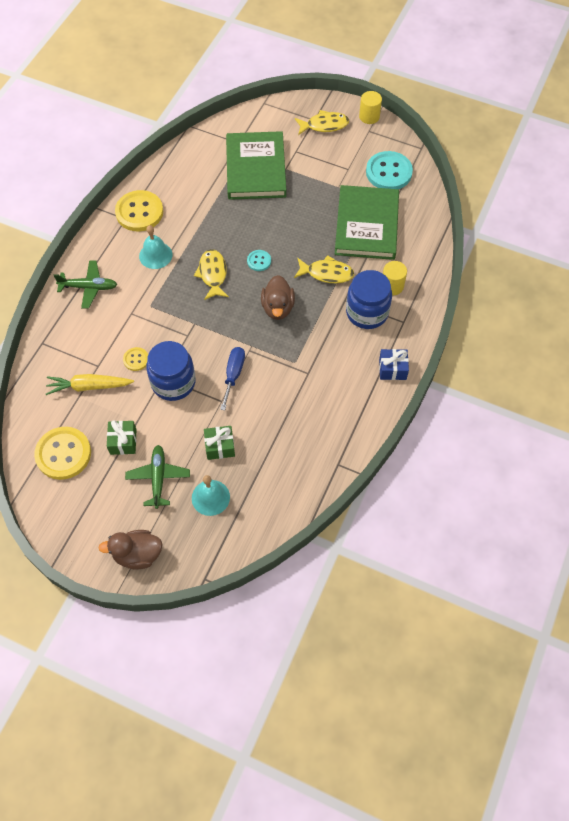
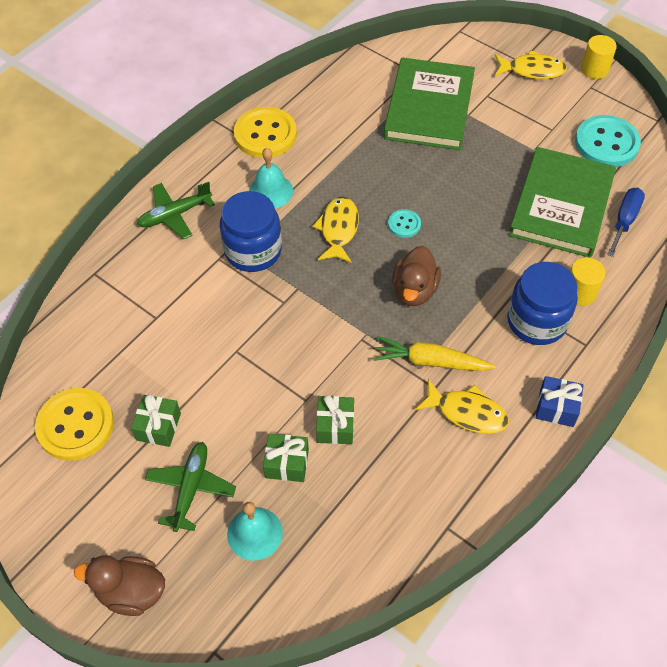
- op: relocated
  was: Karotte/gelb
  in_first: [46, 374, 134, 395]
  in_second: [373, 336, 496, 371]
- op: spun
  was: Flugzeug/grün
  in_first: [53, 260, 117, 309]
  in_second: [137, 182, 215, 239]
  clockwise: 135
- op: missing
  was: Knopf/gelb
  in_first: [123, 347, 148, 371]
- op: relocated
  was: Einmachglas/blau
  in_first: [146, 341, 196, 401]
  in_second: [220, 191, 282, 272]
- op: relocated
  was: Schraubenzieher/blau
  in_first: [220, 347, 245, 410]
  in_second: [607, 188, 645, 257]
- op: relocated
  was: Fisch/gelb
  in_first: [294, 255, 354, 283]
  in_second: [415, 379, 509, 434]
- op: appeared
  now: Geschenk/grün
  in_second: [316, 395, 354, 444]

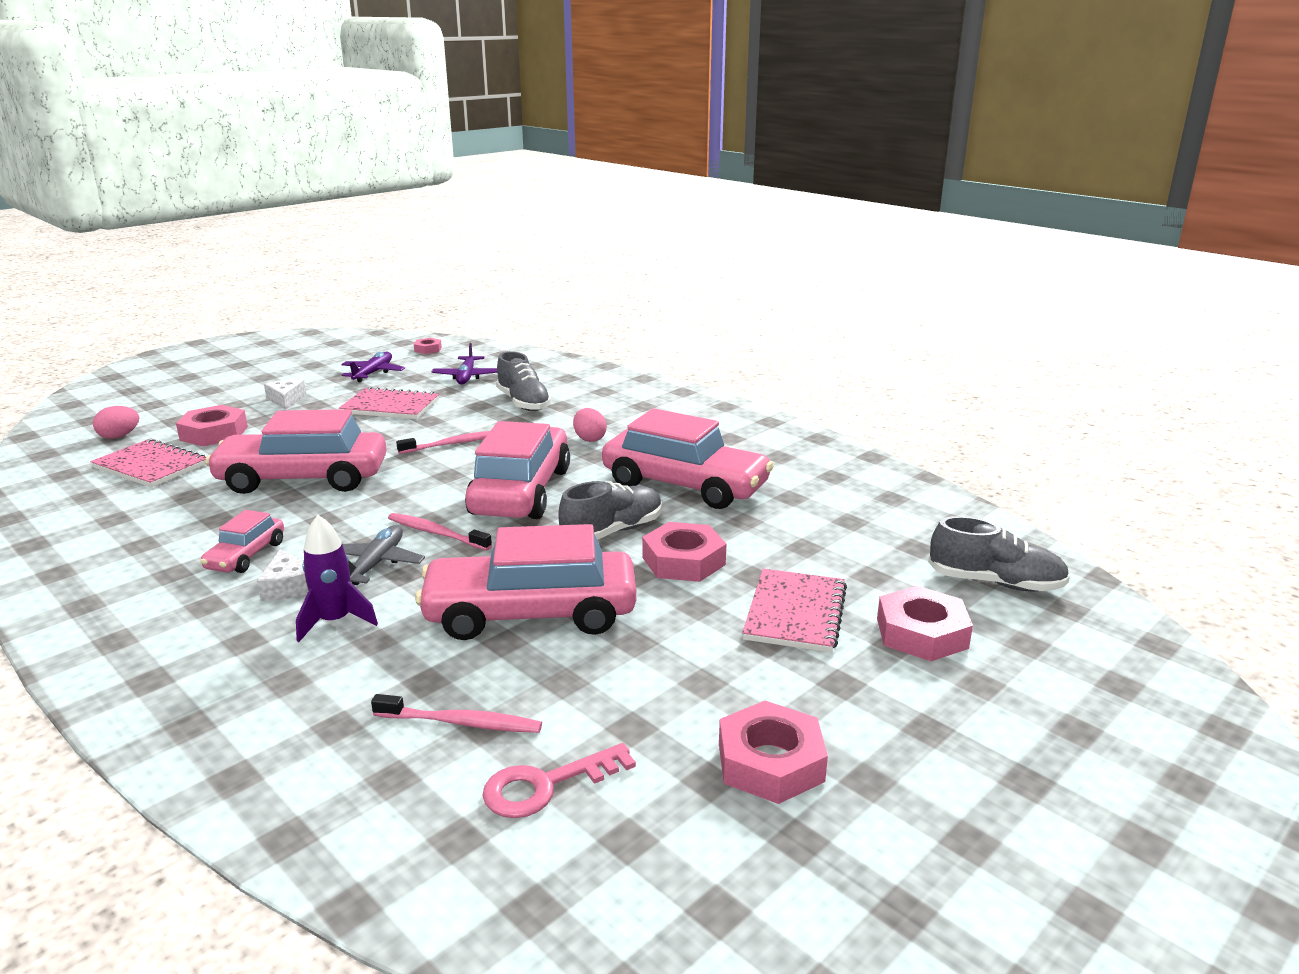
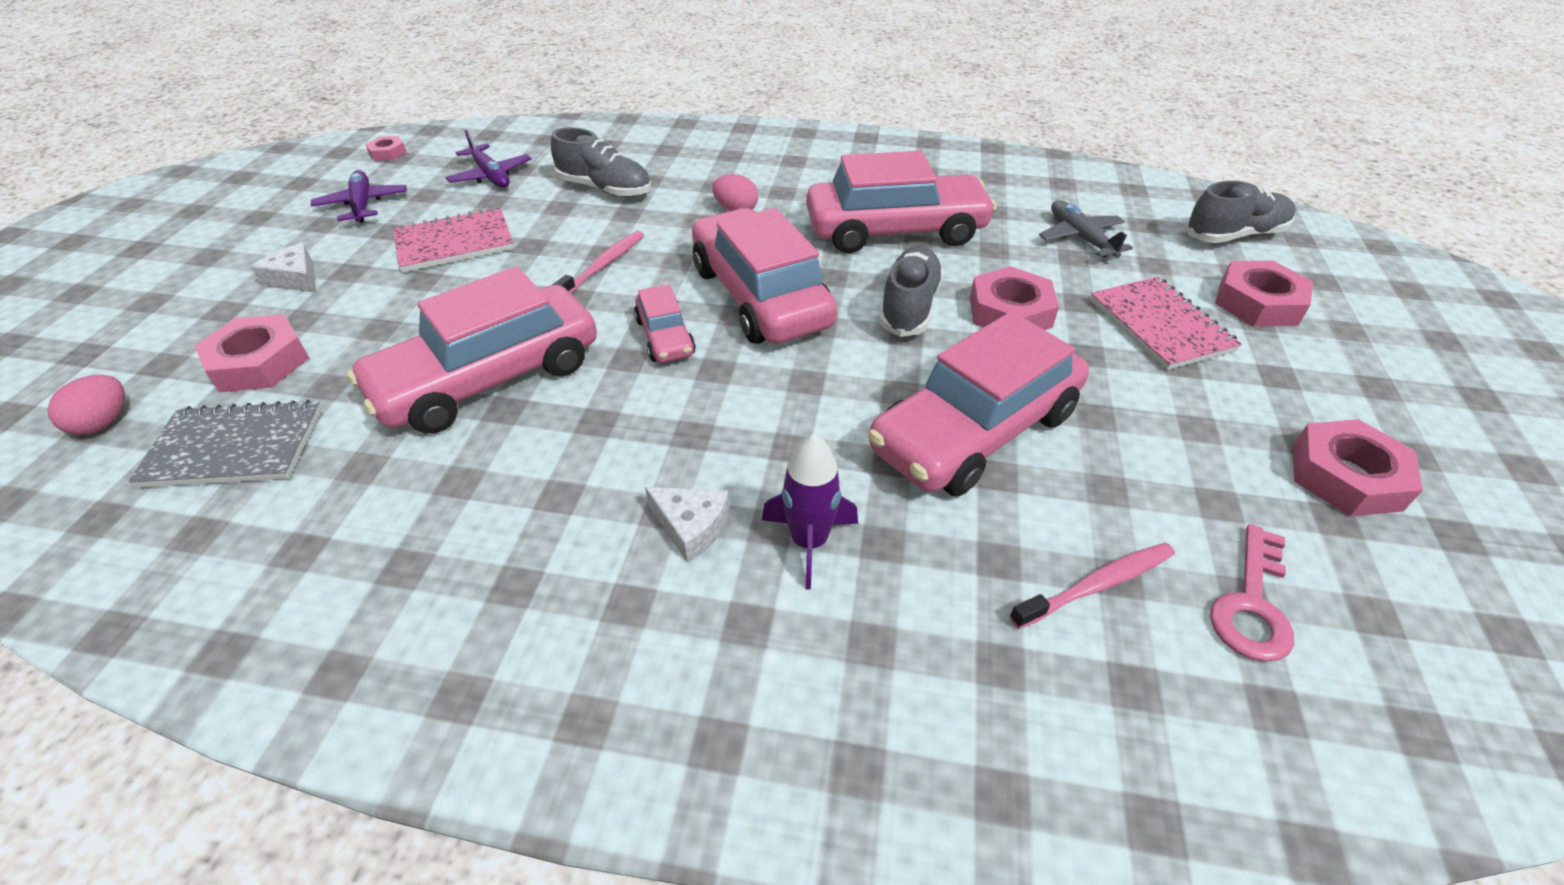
- op: colour
  was: Notizbuch/rosa
  now: Notizbuch/grau
  in_first: [90, 438, 206, 487]
  in_second: [128, 400, 322, 488]
- op: relocated
  was: Auto/rosa
  in_first: [200, 510, 284, 573]
  in_second: [634, 284, 696, 363]
- op: relocated
  was: Flugzeug/grau
  in_first: [343, 525, 425, 585]
  in_second: [1039, 200, 1133, 258]
- op: missing
  was: Zahnbürste/rosa
  in_first: [388, 513, 492, 550]

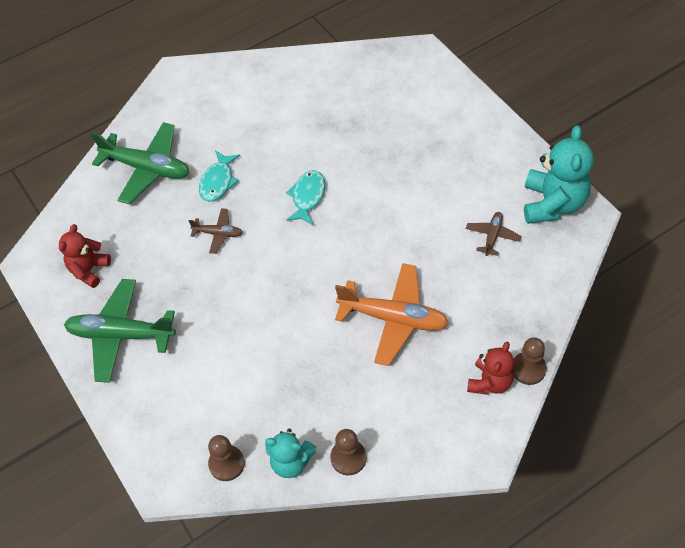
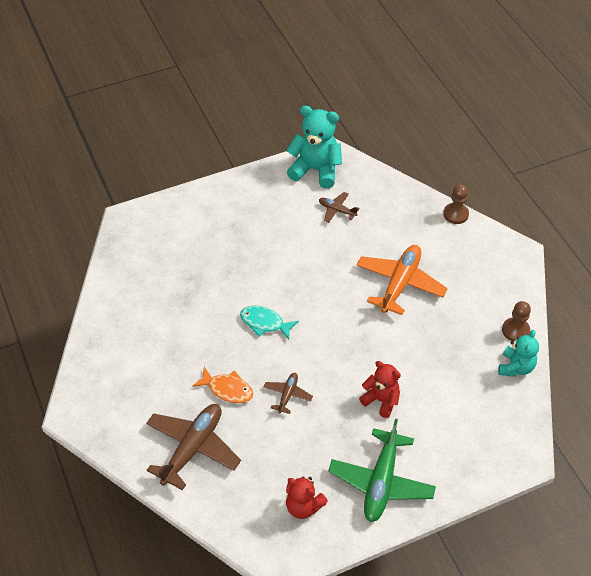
- op: colour
  was: Flugzeug/grün
  now: Flugzeug/braun
  in_first: [91, 122, 190, 205]
  in_second: [146, 404, 241, 490]
- op: colour
  was: Fisch/türkis
  now: Fisch/orange
  in_first: [199, 150, 240, 202]
  in_second: [192, 367, 253, 403]
- op: missing
  was: Bauer/braun
  in_first: [208, 435, 245, 481]
- op: relocated
  was: Teddybär/rot
  in_first: [467, 342, 514, 395]
  in_second: [359, 361, 401, 418]

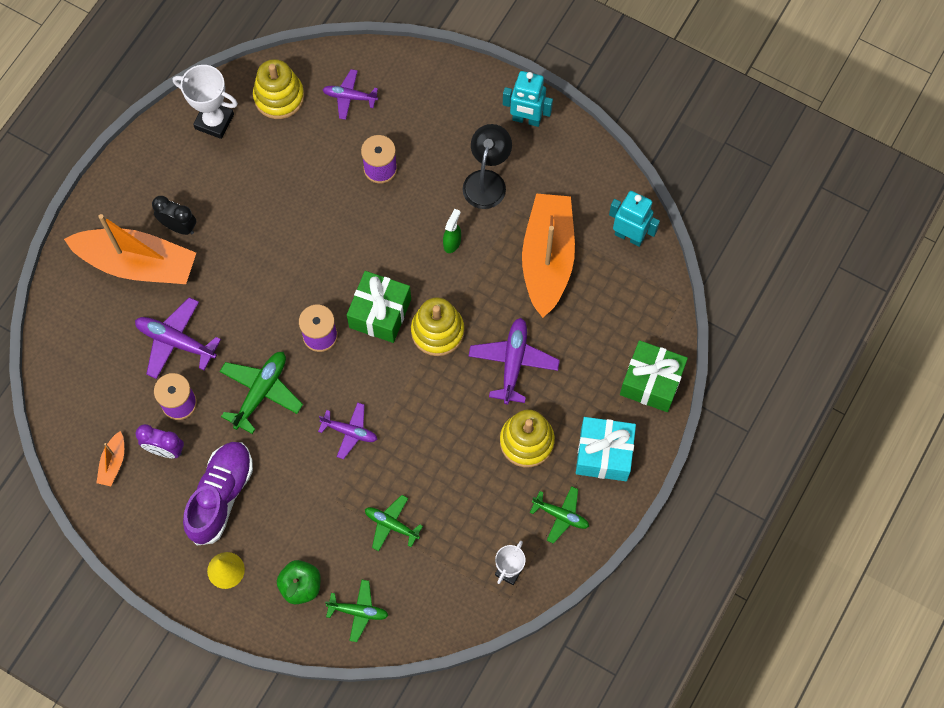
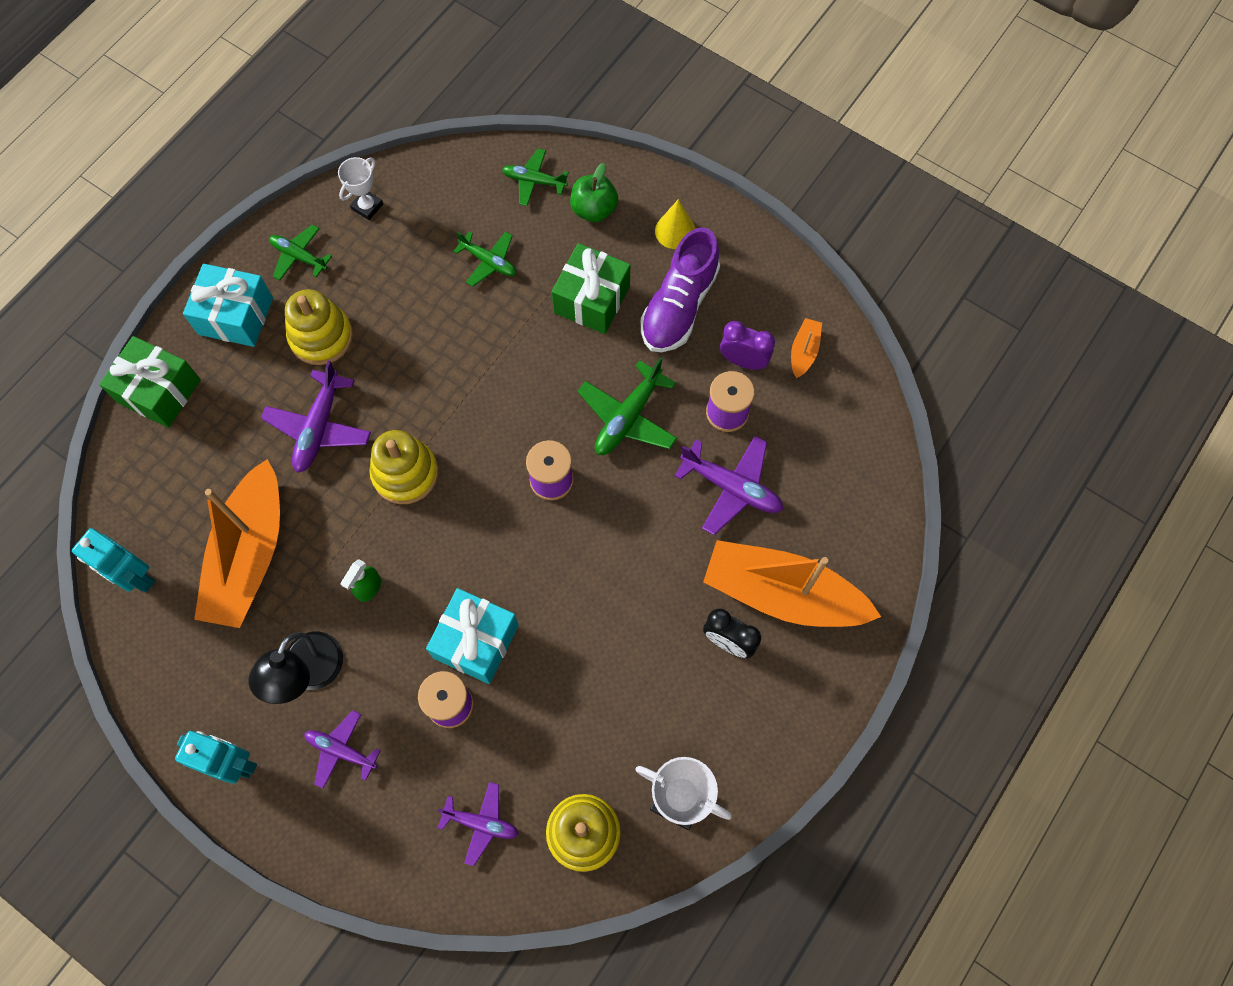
- op: relocated
  was: Flugzeug/lila
  in_first: [318, 402, 377, 459]
  in_second: [304, 711, 380, 789]
- op: relocated
  was: Geschenk/grün
  in_first: [347, 271, 411, 343]
  in_second: [552, 243, 630, 334]
- op: appeared
  now: Geschenk/türkis
  in_second: [426, 588, 519, 684]

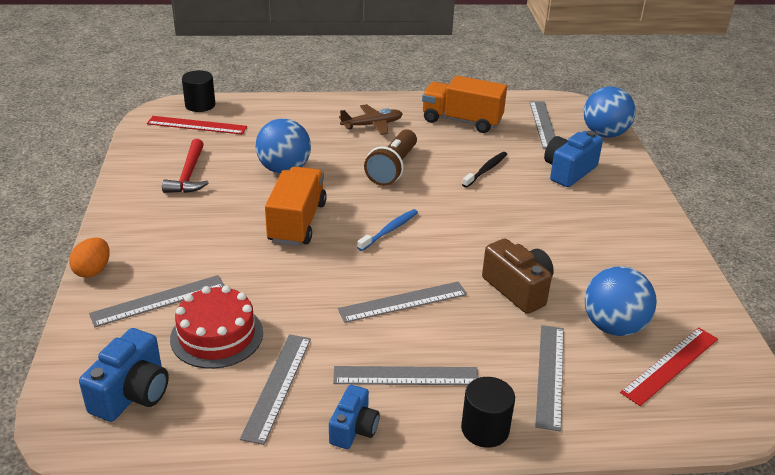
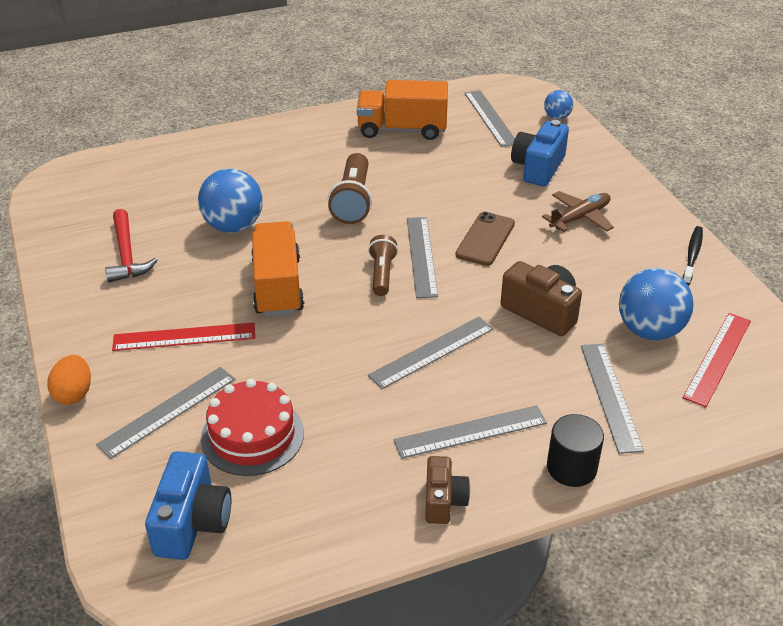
- op: relocated
  was: Lineal/rot
  in_first: [147, 116, 247, 135]
  in_second: [112, 323, 255, 351]
- op: missing
  was: Vollzylinder/schwarz
  in_first: [182, 70, 215, 112]
- op: relocated
  was: Lineal/grau
  in_first: [240, 334, 311, 445]
  in_second: [407, 217, 438, 298]
- op: colour
  was: Kamera/blau
  now: Kamera/braun
  in_first: [329, 385, 380, 449]
  in_second: [425, 456, 470, 524]
- op: relocated
  was: Flugzeug/braun
  in_first: [339, 104, 403, 135]
  in_second: [542, 191, 614, 232]
- op: exchanged
  was: Zahnbürste/blau
  now: Taschenlampe/braun
  in_first: [357, 209, 418, 251]
  in_second: [368, 235, 398, 296]
- op: relocated
  was: Zahnbürste/schwarz
  in_first: [462, 152, 507, 188]
  in_second: [683, 226, 703, 285]
- op: size
  was: Ball/blau
  in_first: [583, 87, 636, 137]
  in_second: [544, 90, 573, 119]
  ratio: 0.53
- op: appeared
  now: Handy/braun
  in_second: [455, 212, 515, 266]

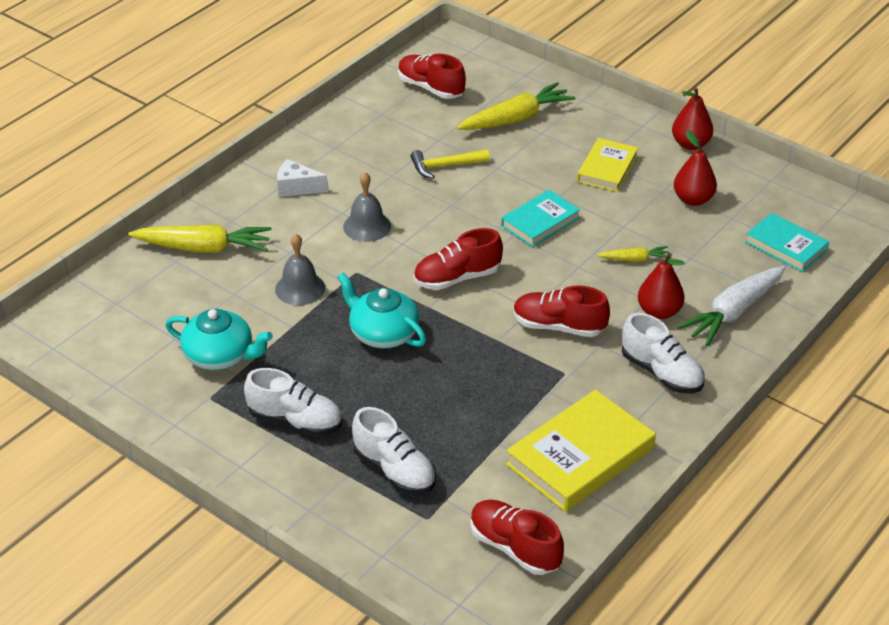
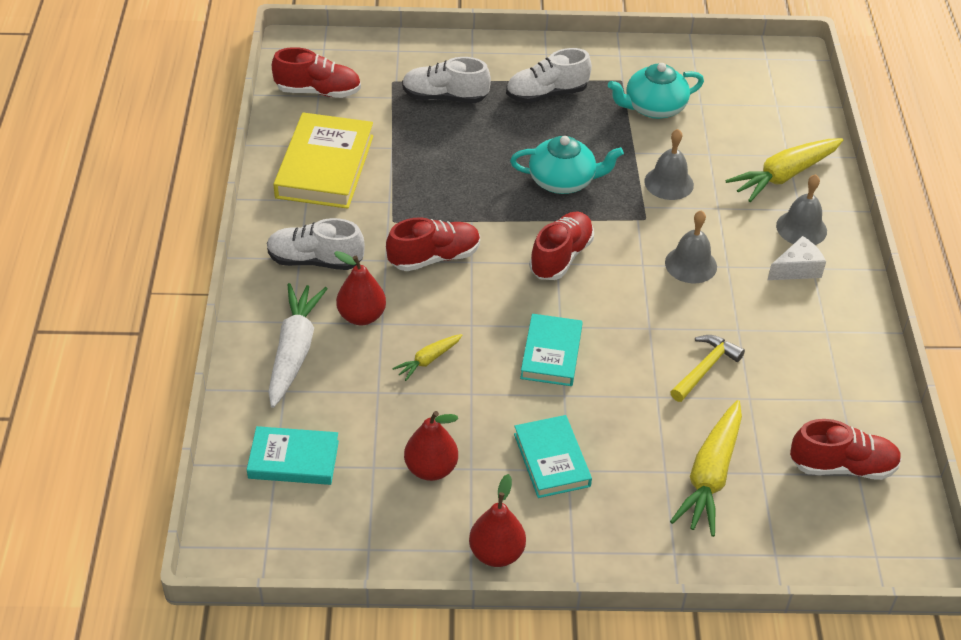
- op: colour
  was: Buch/gelb
  now: Buch/türkis
  in_first: [577, 138, 638, 192]
  in_second: [514, 415, 592, 498]
- op: appeared
  now: Glocke/grau
  in_second: [776, 174, 827, 245]

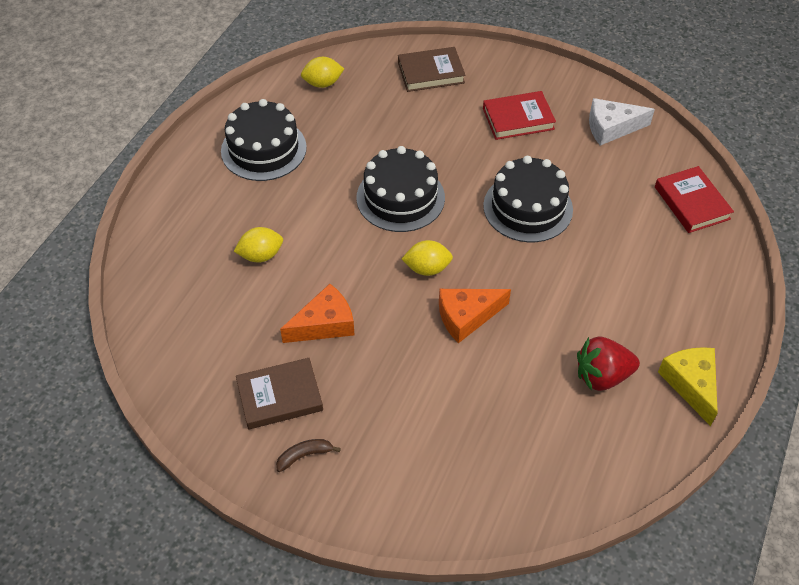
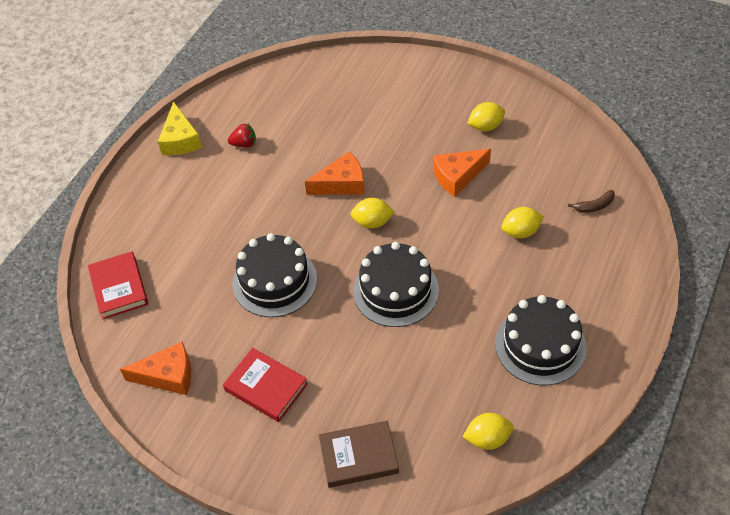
- op: exchanged
  was: Buch/braun
  now: Zitrone/gelb
  in_first: [236, 358, 323, 429]
  in_second: [467, 102, 505, 131]
- op: relocated
  was: Banane/braun
  in_first: [276, 439, 341, 472]
  in_second: [568, 190, 615, 213]
- op: spun
  was: Buch/rot
  in_first: [483, 91, 556, 140]
  in_second: [223, 348, 308, 422]
  clockwise: 45
- op: size
  was: Erdbeere/rot
  in_first: [577, 337, 640, 391]
  in_second: [228, 123, 256, 148]
  ratio: 0.6
- op: colour
  was: Käse/weiß
  now: Käse/orange
  in_first: [589, 98, 655, 146]
  in_second: [120, 341, 191, 395]

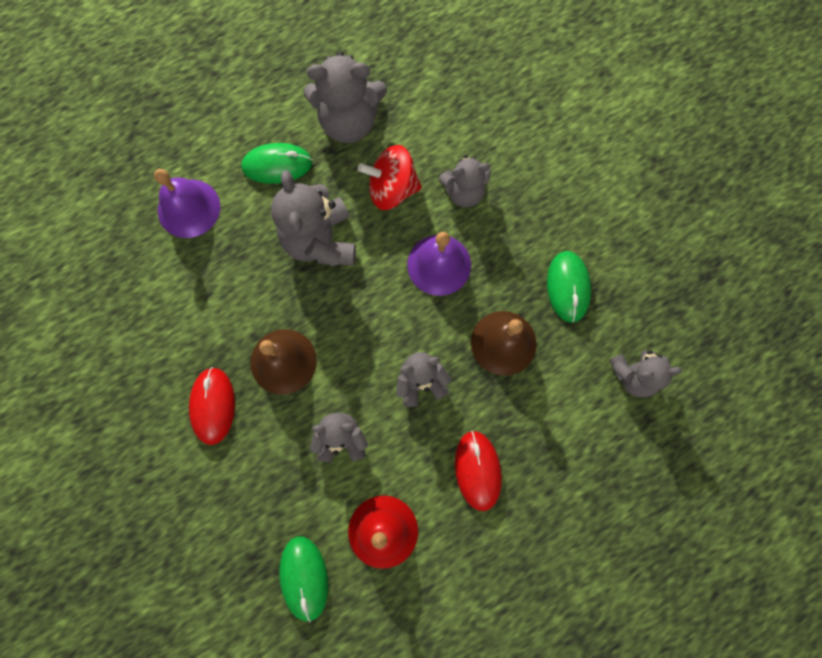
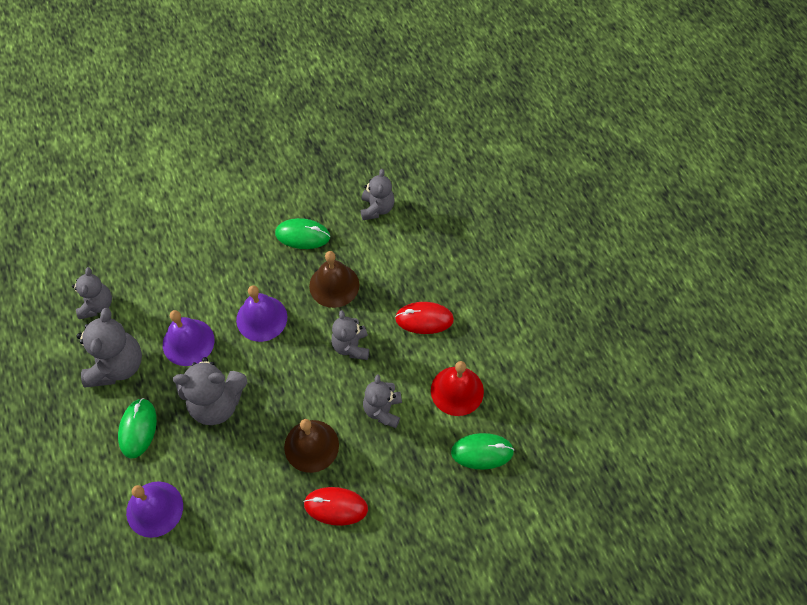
- op: exchanged
  was: Kreisel/rot
  now: Glocke/lila
  in_first: [358, 145, 422, 210]
  in_second: [163, 310, 214, 366]
- op: relocated
  was: Teddybär/grau
  in_first: [439, 155, 491, 207]
  in_second: [72, 267, 112, 319]

